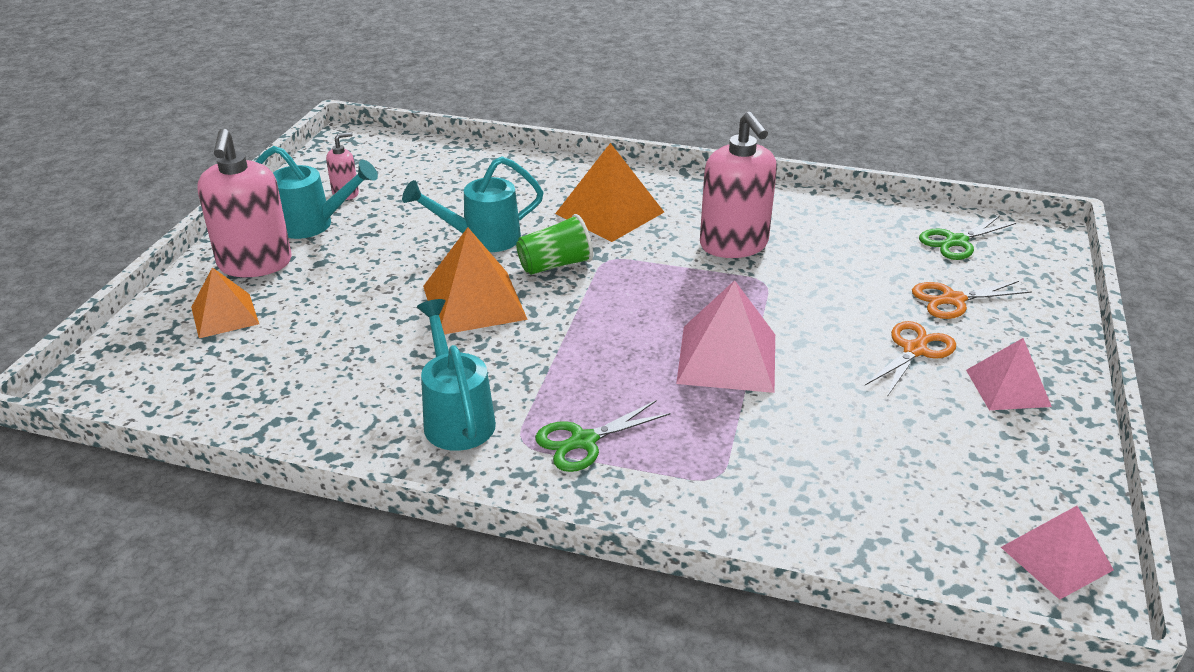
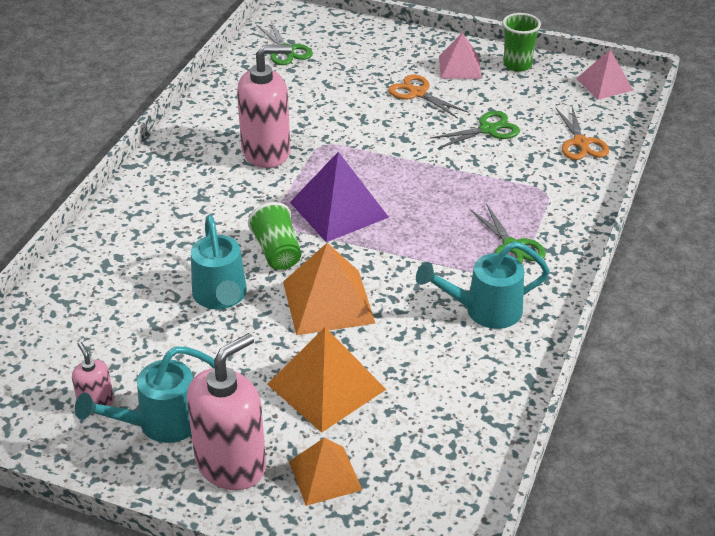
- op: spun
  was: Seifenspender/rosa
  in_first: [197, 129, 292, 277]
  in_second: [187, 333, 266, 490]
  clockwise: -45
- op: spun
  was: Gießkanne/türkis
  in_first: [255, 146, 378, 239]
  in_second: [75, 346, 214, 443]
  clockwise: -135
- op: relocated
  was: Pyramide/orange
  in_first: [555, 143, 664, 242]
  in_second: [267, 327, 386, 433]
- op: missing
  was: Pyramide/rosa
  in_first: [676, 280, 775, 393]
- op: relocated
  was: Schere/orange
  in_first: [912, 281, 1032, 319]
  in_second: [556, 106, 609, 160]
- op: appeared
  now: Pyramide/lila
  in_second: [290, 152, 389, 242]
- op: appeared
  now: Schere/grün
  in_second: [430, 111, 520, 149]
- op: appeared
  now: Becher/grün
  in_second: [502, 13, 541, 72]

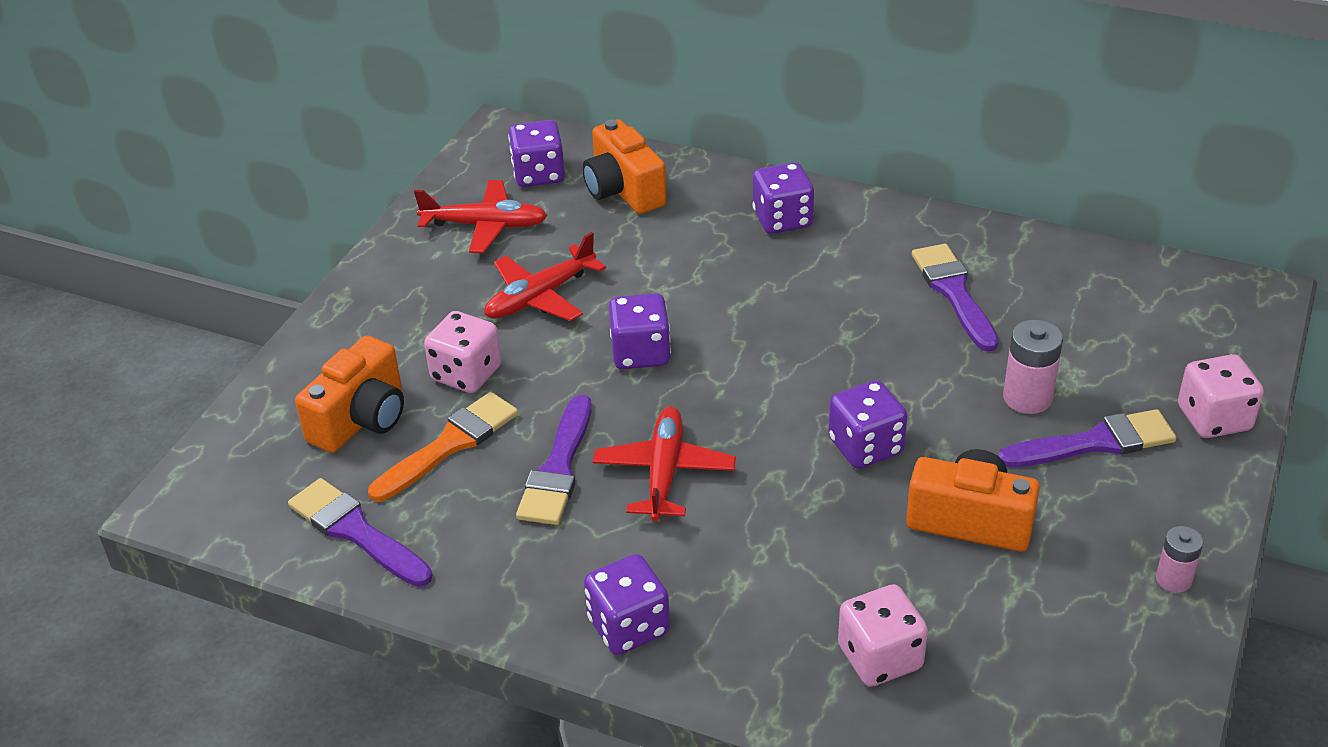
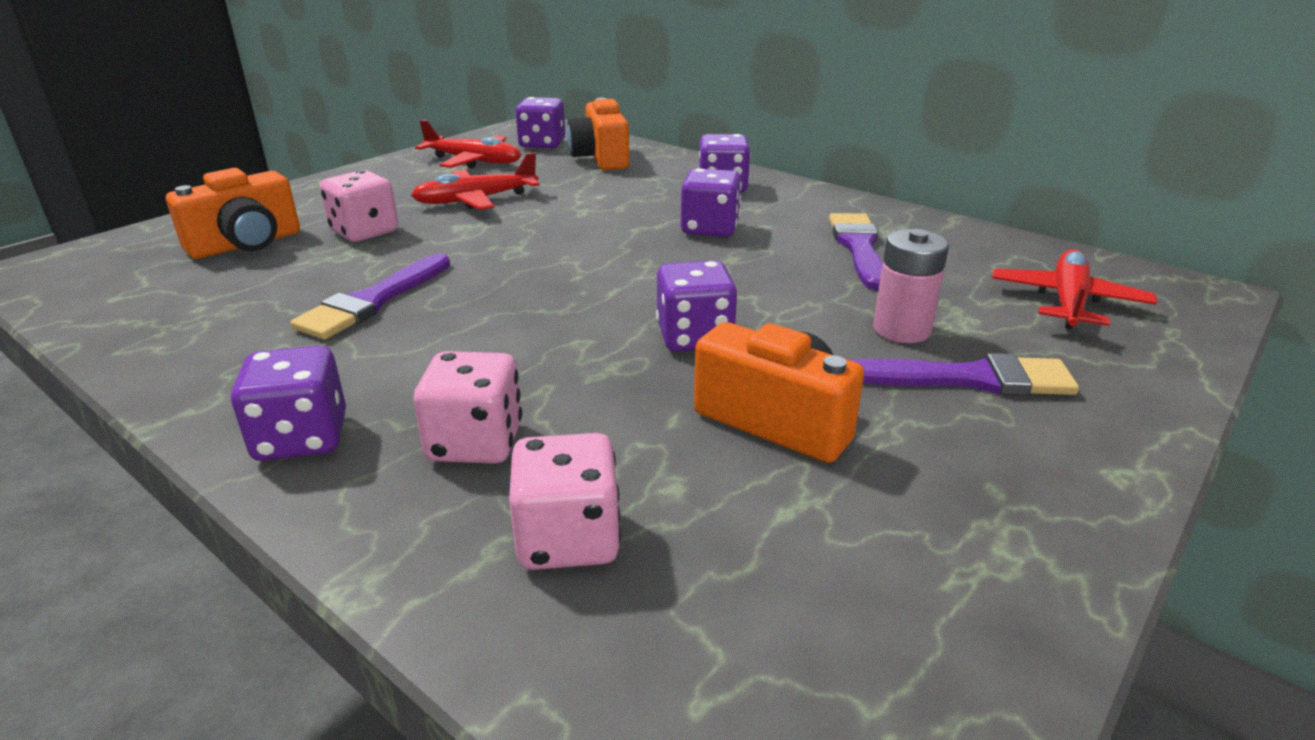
- op: missing
  was: Pinsel/lila
  in_first: [288, 478, 432, 587]
- op: missing
  was: Pinsel/orange
  in_first: [368, 392, 518, 502]
- op: relocated
  was: Flugzeug/rot
  in_first: [593, 406, 736, 522]
  in_second: [992, 249, 1157, 329]
- op: relocated
  was: Spielwürfel/lila
  in_first: [609, 293, 671, 369]
  in_second: [681, 168, 742, 237]
- op: missing
  was: Batterie/rosa
  in_first: [1156, 526, 1203, 593]
- op: relocated
  was: Spielwürfel/rosa
  in_first: [1178, 354, 1264, 438]
  in_second: [413, 351, 522, 464]

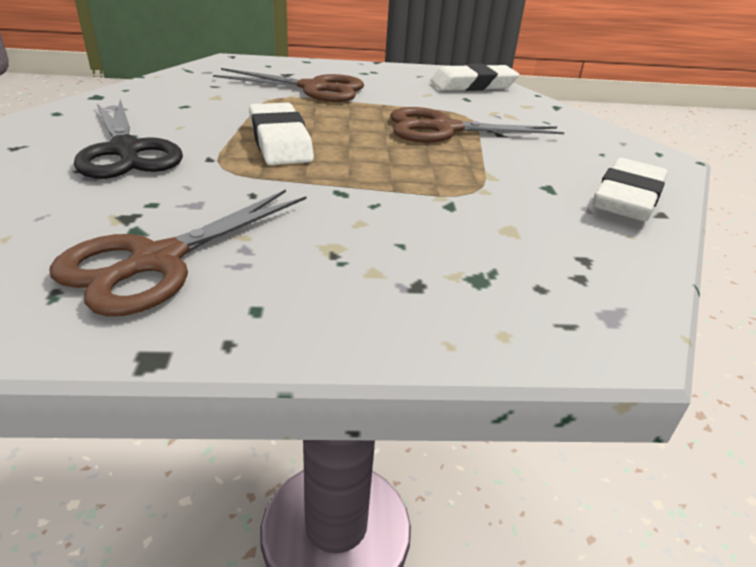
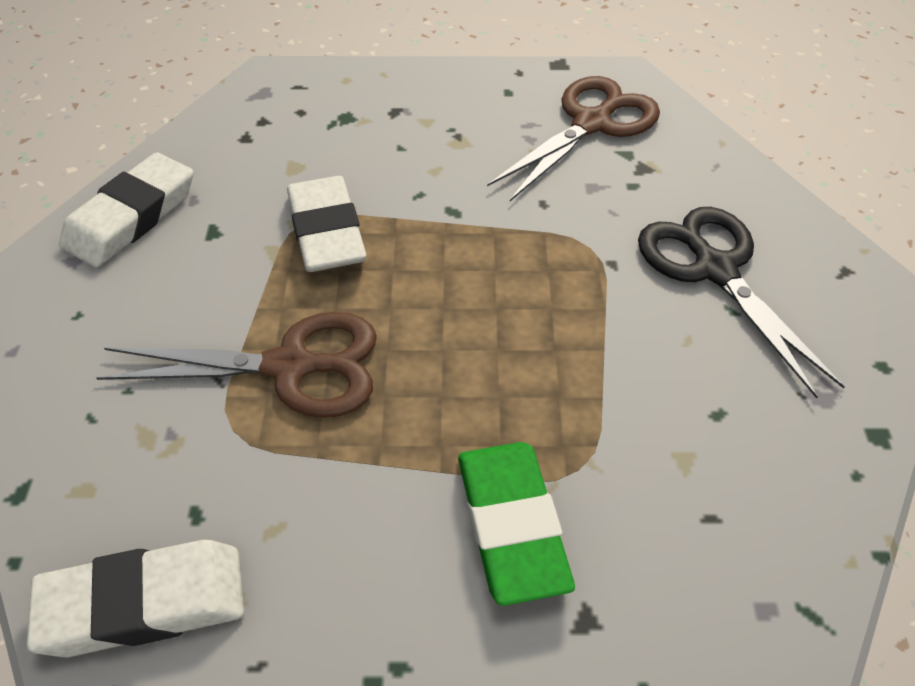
- op: exchanged
  was: Schere/braun
  now: Radiergummi/grün
  in_first: [213, 68, 364, 102]
  in_second: [458, 442, 575, 606]
- op: relocated
  was: Radiergummi/weiß
  in_first: [249, 103, 314, 165]
  in_second: [287, 176, 367, 272]

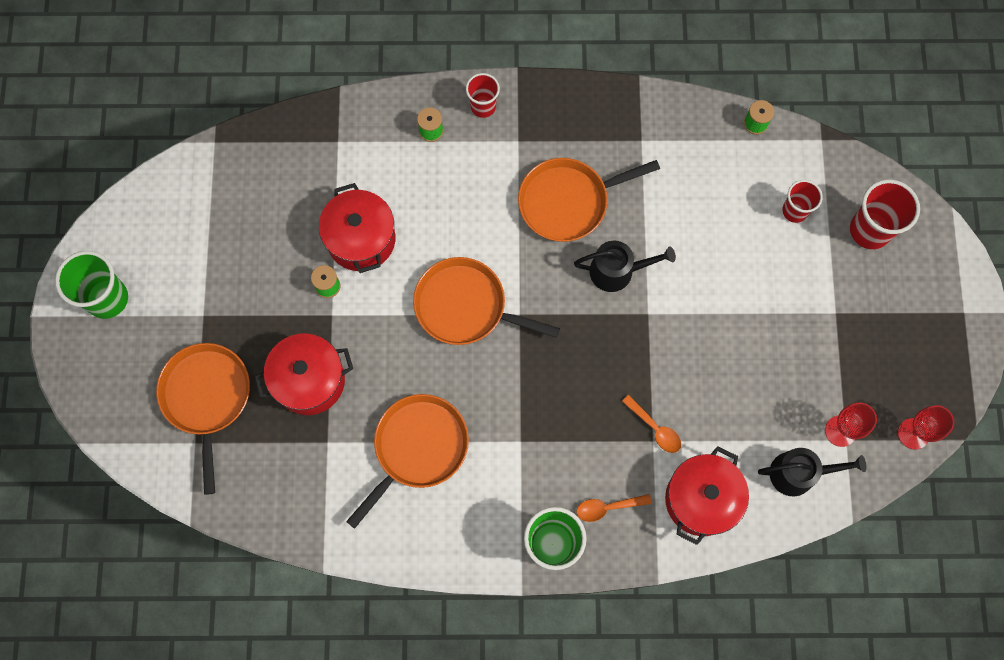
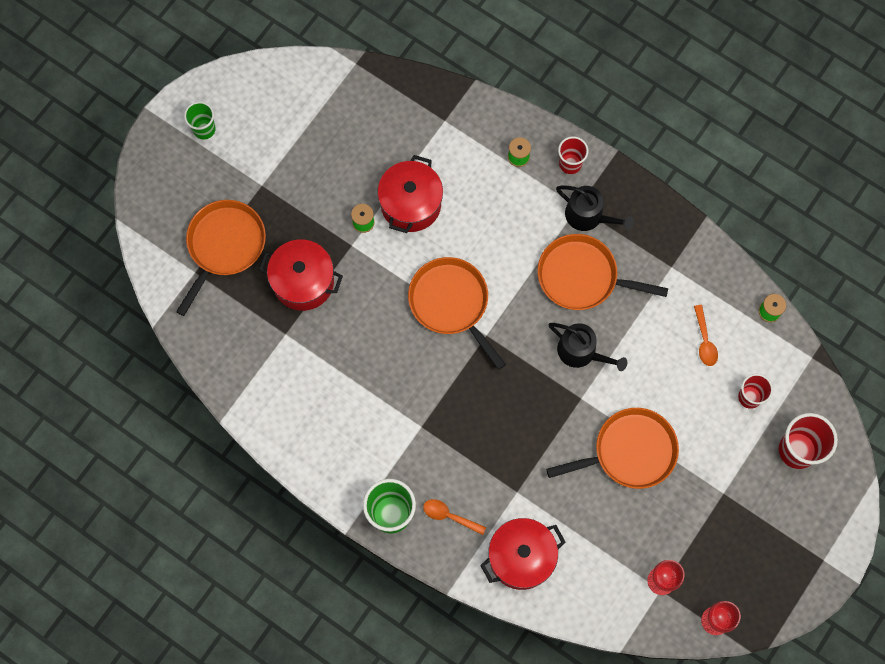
- op: size
  was: Becher/grün
  in_first: [55, 251, 128, 319]
  in_second: [184, 101, 216, 139]
  ratio: 0.62
- op: relocated
  was: Pfanne/orange
  in_first: [346, 394, 469, 529]
  in_second: [546, 408, 679, 489]
- op: relocated
  was: Löffel/orange
  in_first: [622, 395, 681, 453]
  in_second: [694, 305, 718, 366]
- op: relocated
  was: Gießkanne/schwarz
  in_first: [758, 448, 867, 497]
  in_second: [556, 185, 634, 231]

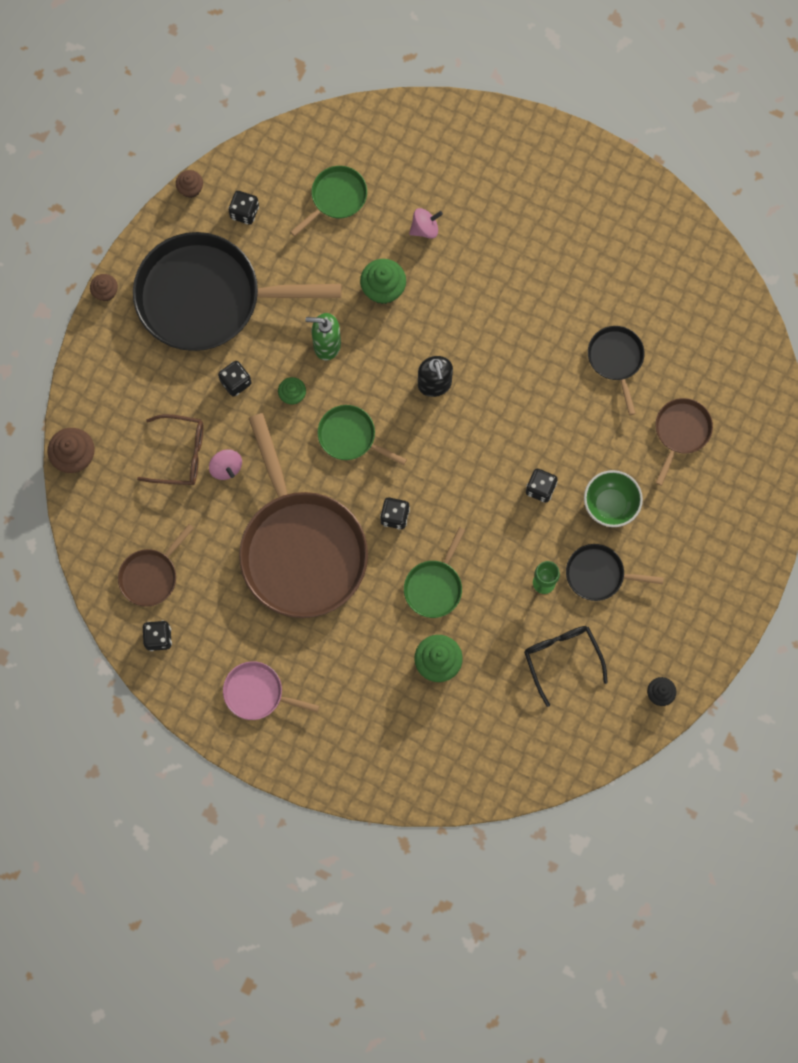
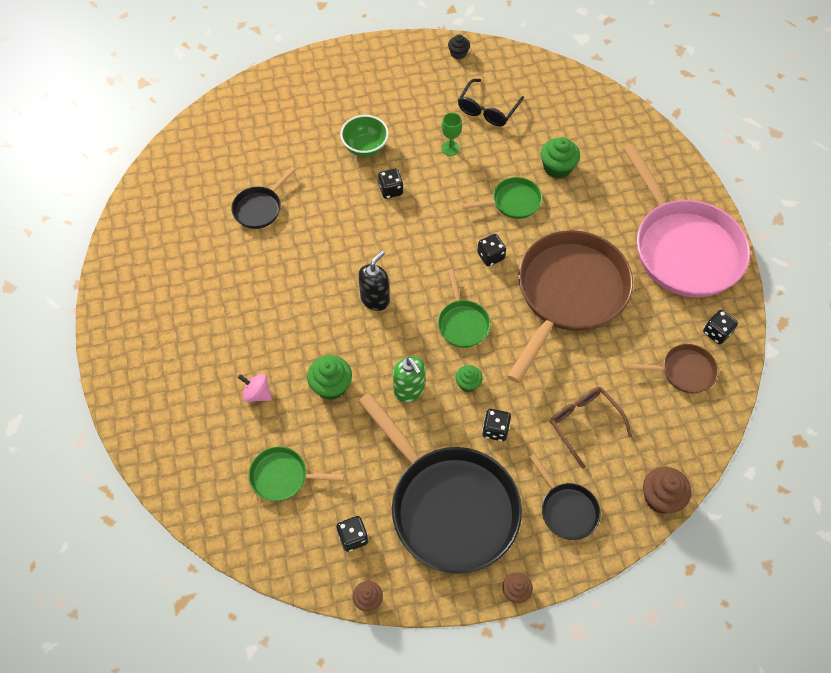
- op: missing
  was: Kreisel/rosa
  in_first: [209, 449, 242, 480]
- op: size
  was: Pfanne/rosa
  in_first: [223, 661, 319, 720]
  in_second: [623, 144, 750, 297]
  ratio: 2.2
- op: relocated
  was: Pfanne/schwarz
  in_first: [566, 544, 664, 601]
  in_second: [529, 453, 601, 540]
- op: missing
  was: Pfanne/braun
  in_first: [655, 398, 713, 486]

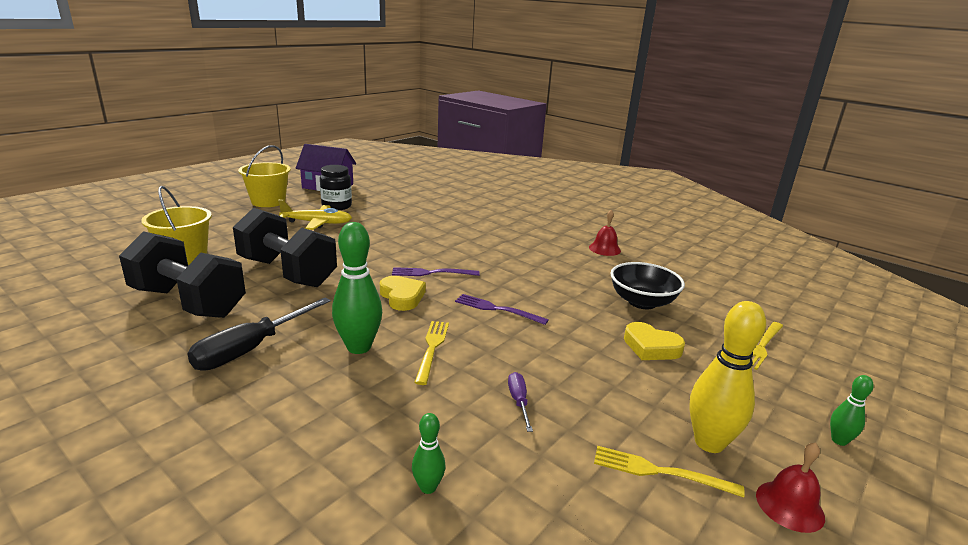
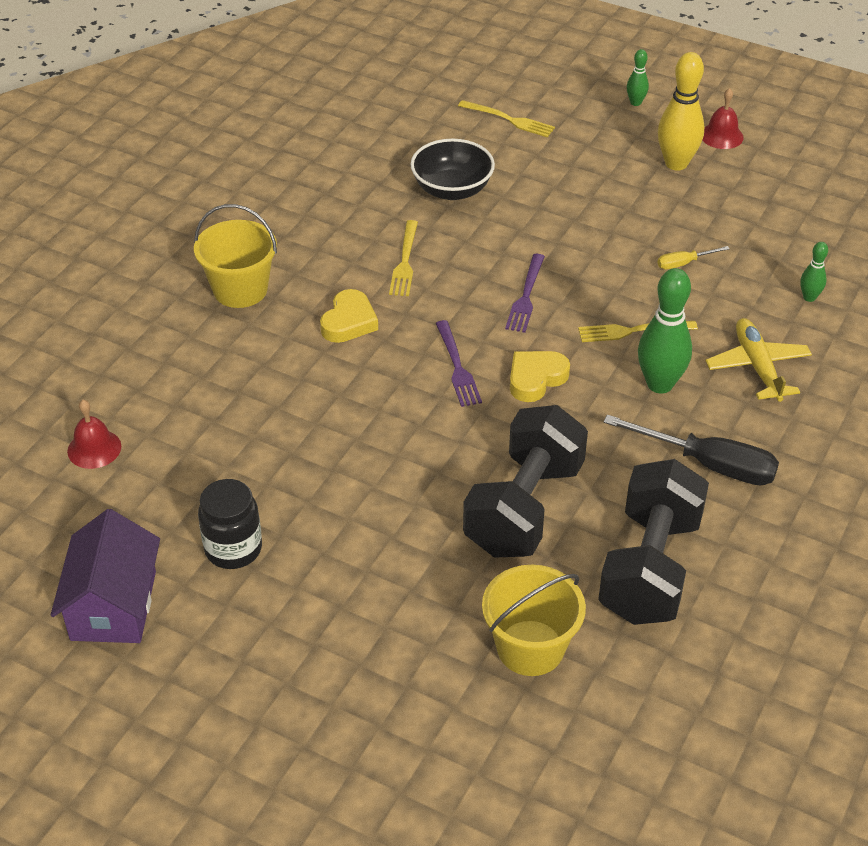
- op: relocated
  was: Eimer/gelb
  in_first: [238, 145, 291, 207]
  in_second: [194, 204, 277, 308]
- op: relocated
  was: Flugzeug/gelb
  in_first: [278, 200, 352, 230]
  in_second: [705, 318, 812, 402]
- op: colour
  was: Schraubenzieher/lila
  now: Schraubenzieher/gelb
  in_first: [508, 372, 533, 432]
  in_second: [657, 246, 730, 269]
- op: relocated
  was: Glocke/rot
  in_first: [589, 210, 621, 256]
  in_second: [67, 400, 121, 469]
- op: relocated
  was: Gabel/gelb
  in_first: [594, 446, 745, 498]
  in_second: [389, 220, 418, 296]
- op: relocated
  was: Herz/gelb
  in_first: [624, 322, 685, 360]
  in_second: [320, 289, 378, 343]

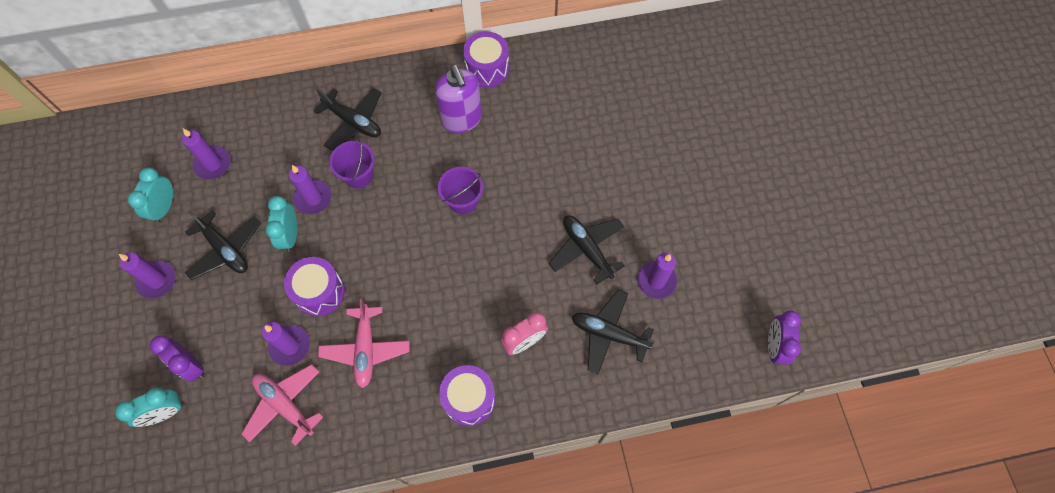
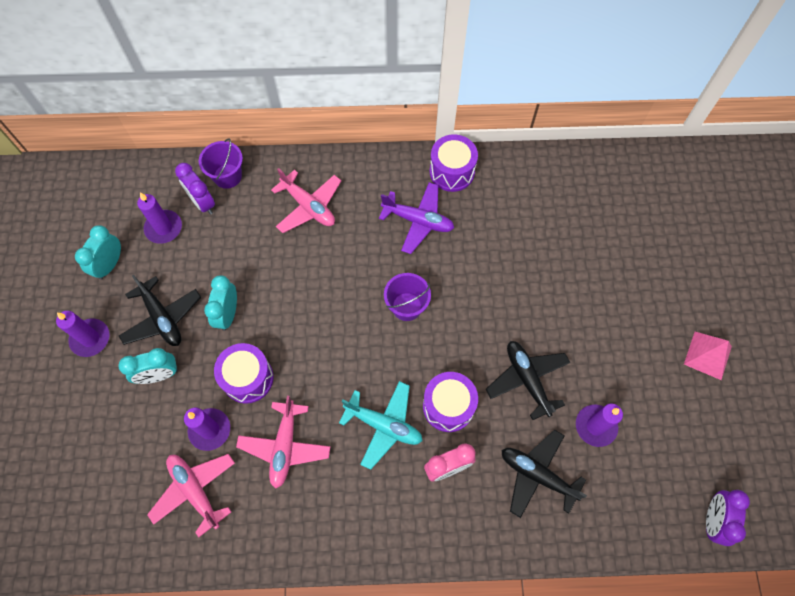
- op: relocated
  was: Wecker/türkis
  in_first: [115, 387, 184, 427]
  in_second: [119, 348, 178, 384]
- op: relocated
  was: Wecker/lila
  in_first: [150, 335, 204, 382]
  in_second: [175, 163, 215, 214]
- op: missing
  was: Kerze/lila
  in_first: [289, 165, 332, 214]
- op: colour
  was: Flugzeug/schwarz
  now: Flugzeug/rosa
  in_first: [314, 88, 381, 150]
  in_second: [271, 168, 341, 233]
- op: relocated
  was: Eimer/lila
  in_first: [329, 138, 375, 189]
  in_second: [199, 138, 243, 189]
- op: exchanged
  was: Seifenspender/lila
  now: Flugzeug/lila
  in_first: [435, 65, 482, 133]
  in_second: [379, 182, 454, 254]
- op: relocated
  was: Trommel/lila
  in_first: [439, 365, 496, 426]
  in_second: [423, 372, 478, 432]
- op: appeared
  now: Flugzeug/türkis
  in_second: [339, 381, 423, 470]
- op: appeared
  now: Pyramide/rosa
  in_second: [684, 332, 732, 380]

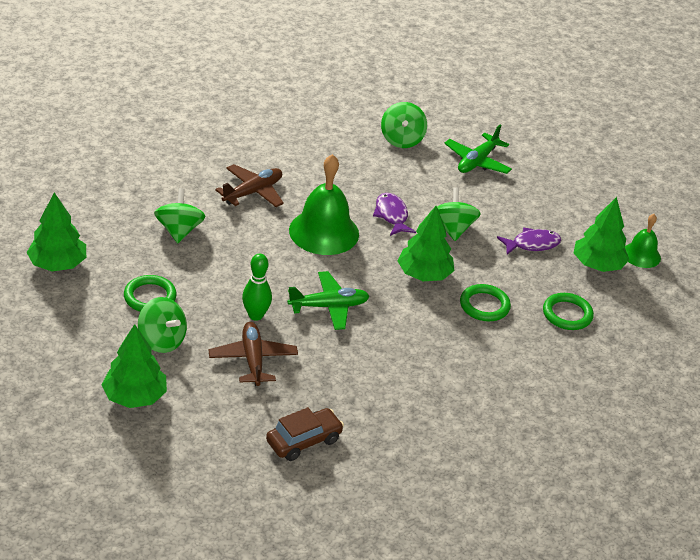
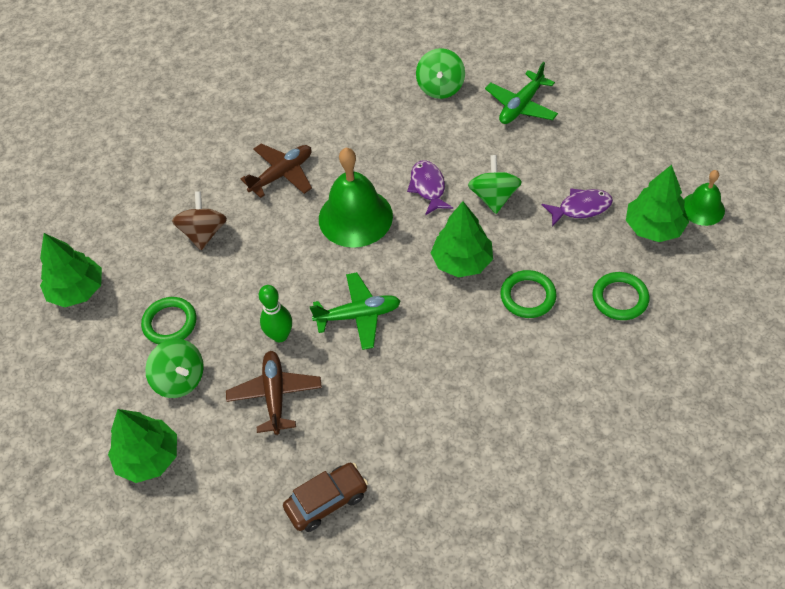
- op: colour
  was: Kreisel/grün
  now: Kreisel/braun
  in_first: [154, 188, 206, 243]
  in_second: [172, 191, 227, 250]

